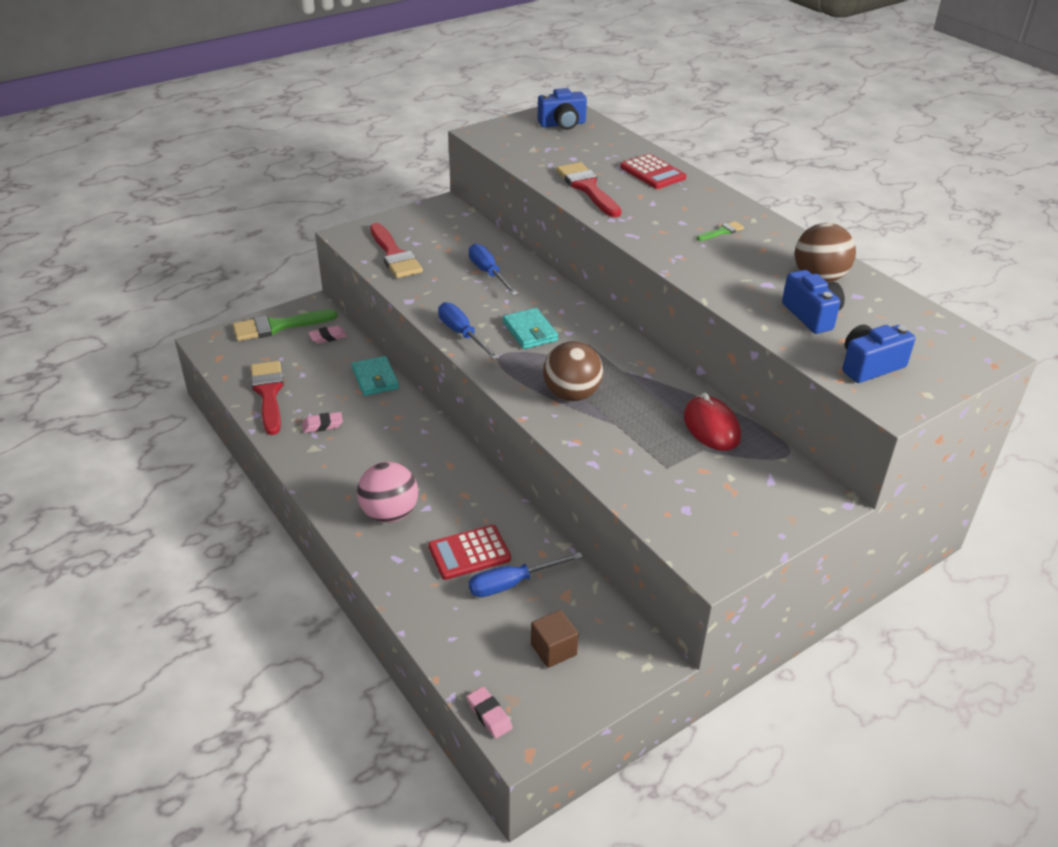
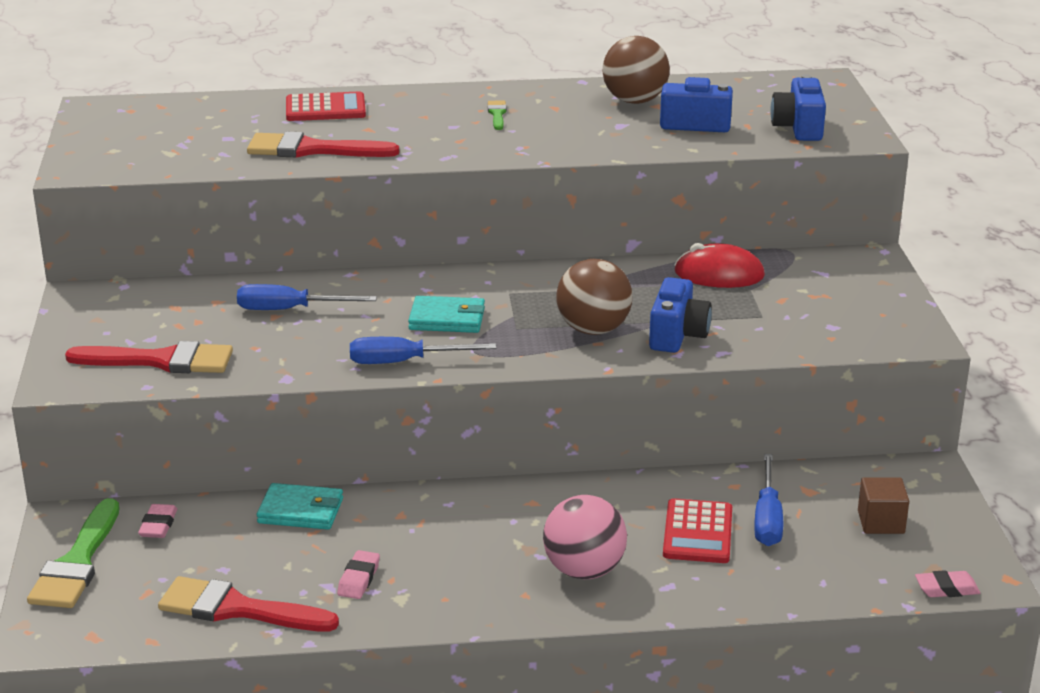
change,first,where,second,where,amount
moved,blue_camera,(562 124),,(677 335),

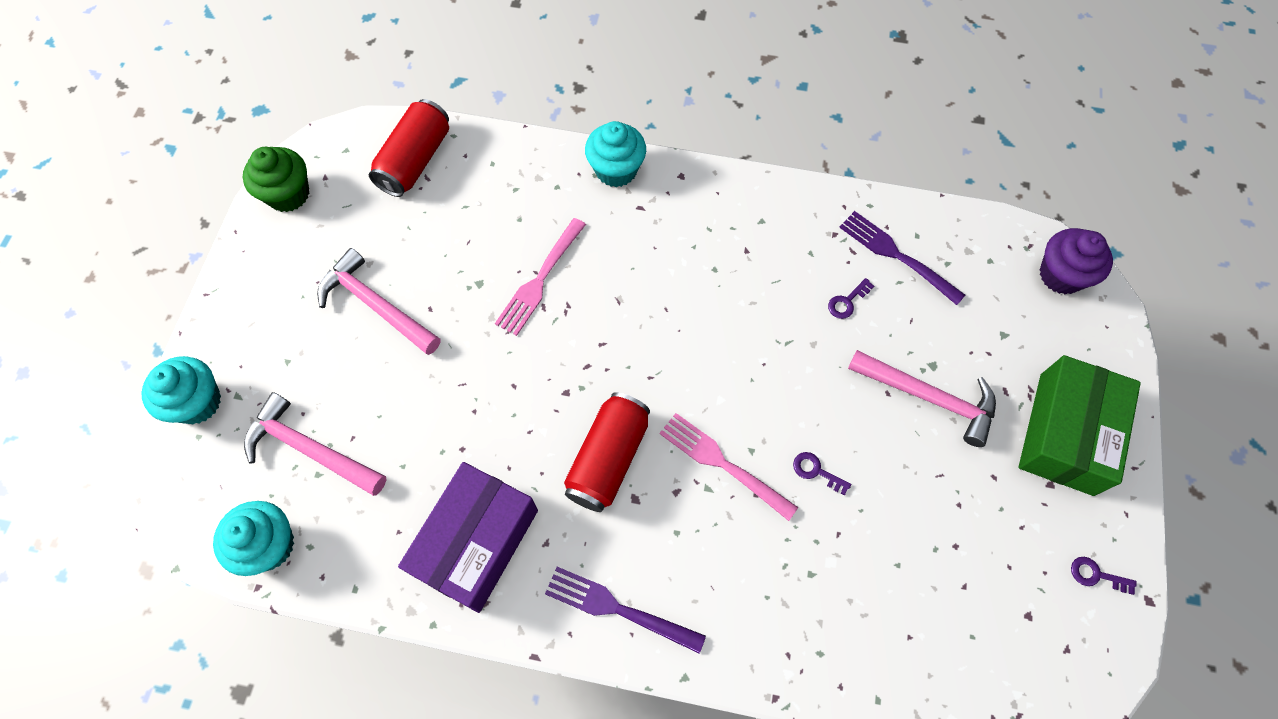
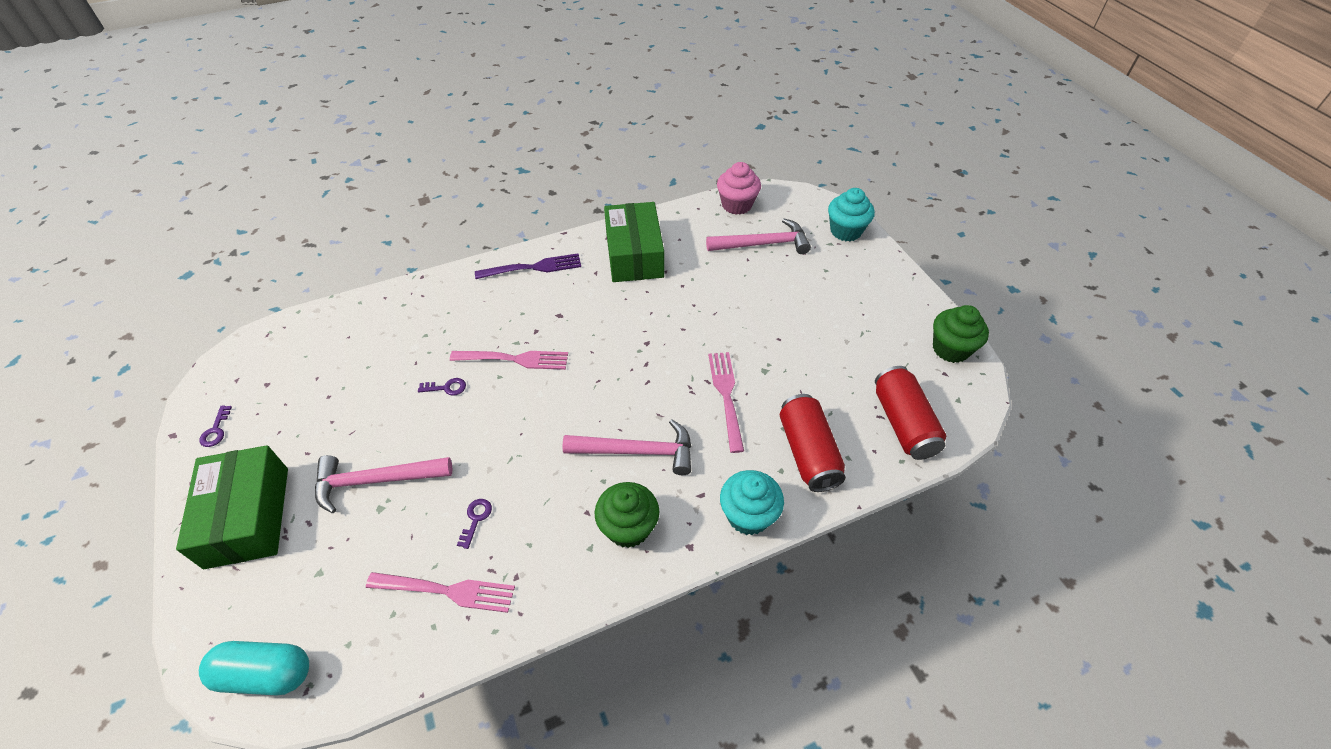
change,first,where,second,where,amount
recoloured,purple_fork,(897 256),pink_fork,(445 591),
replaced,purple_cupcake,(1061 275),turquoise_capsule,(266 674),
moved,pink_hammer,(375 304),,(638 451),
moved,red_can,(608 459),,(808 452),
recoloured,purple_box,(476 542),green_box,(634 254),
recoloured,turquoise_cupcake,(269 545),pink_cupcake,(736 205),
turned,purple_key,(1096 575),,(216 430),105 degrees clockwise
added,,,green_cupcake,(628 527),

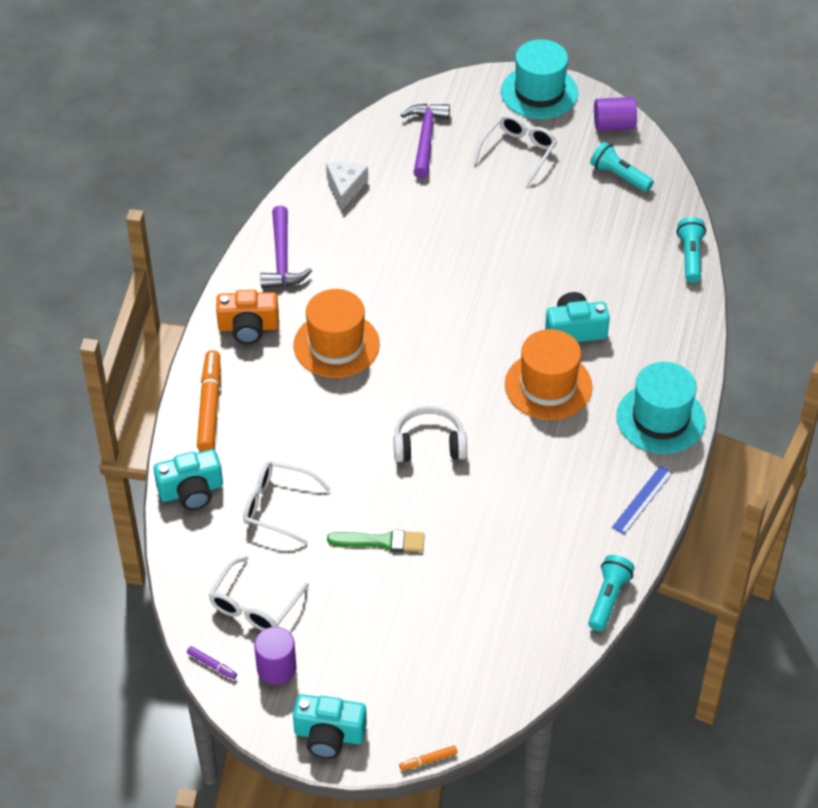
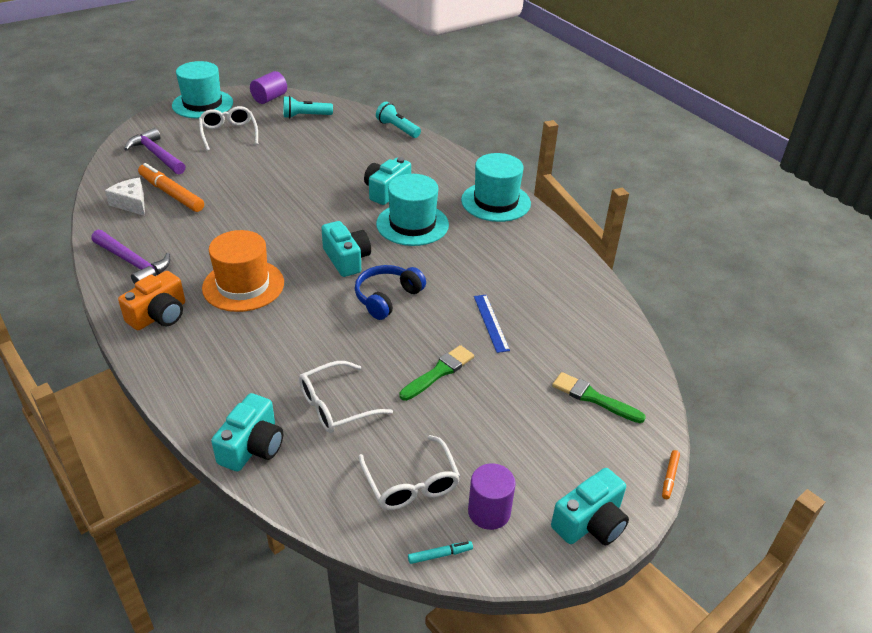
change,first,where,second,where,amount
recoloured,orange_hat,(548 385),turquoise_hat,(412 224),
moved,orange_marker,(209 406),,(171 194),
recoloured,white_headphones,(429 444),blue_headphones,(387 298),
moved,blue_ruler,(642 499),,(491 322),
removed,turquoise_flashlight,(608 598),,,
recoloured,purple_marker,(212 665),turquoise_marker,(440 555),
added,,,turquoise_camera,(346 259),
added,,,green_brush,(593 398),

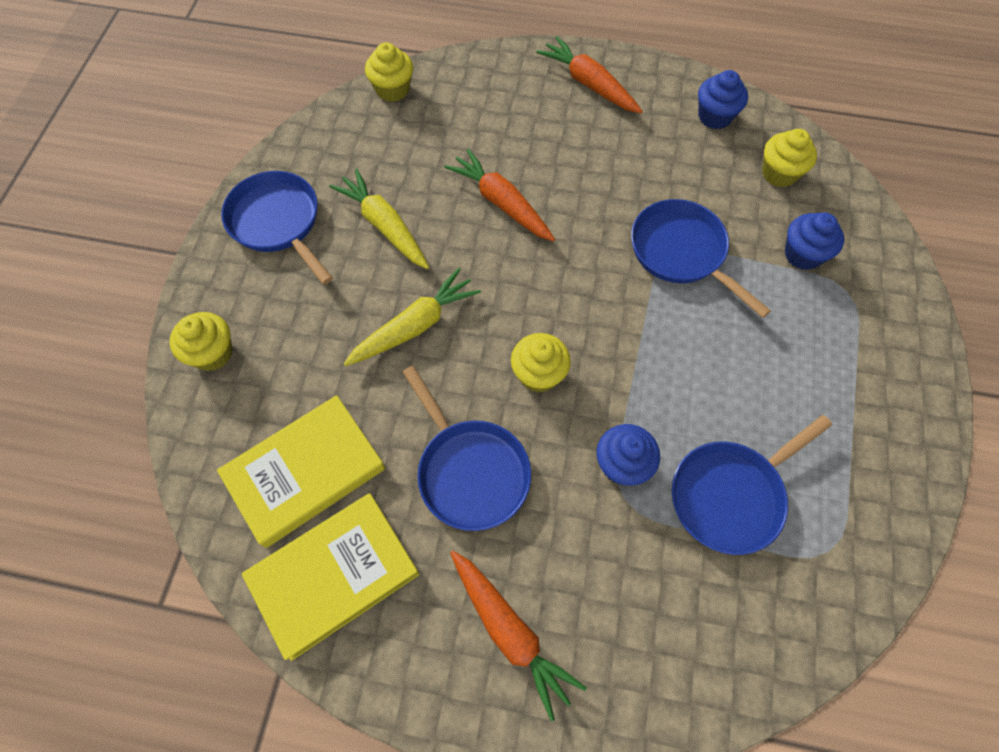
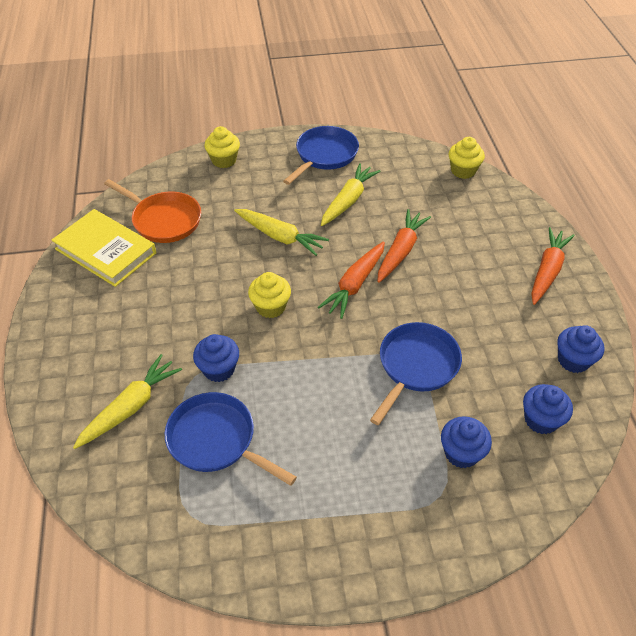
change,first,where,second,where,amount
recoloured,yellow_cupcake,(779 173),blue_cupcake,(541 420),
removed,blue_pan,(470 471),,,
replaced,yellow_book,(305 472),orange_pan,(163 220),
moved,orange_carrot,(510 631),,(355 284),
added,,,yellow_carrot,(130 407),

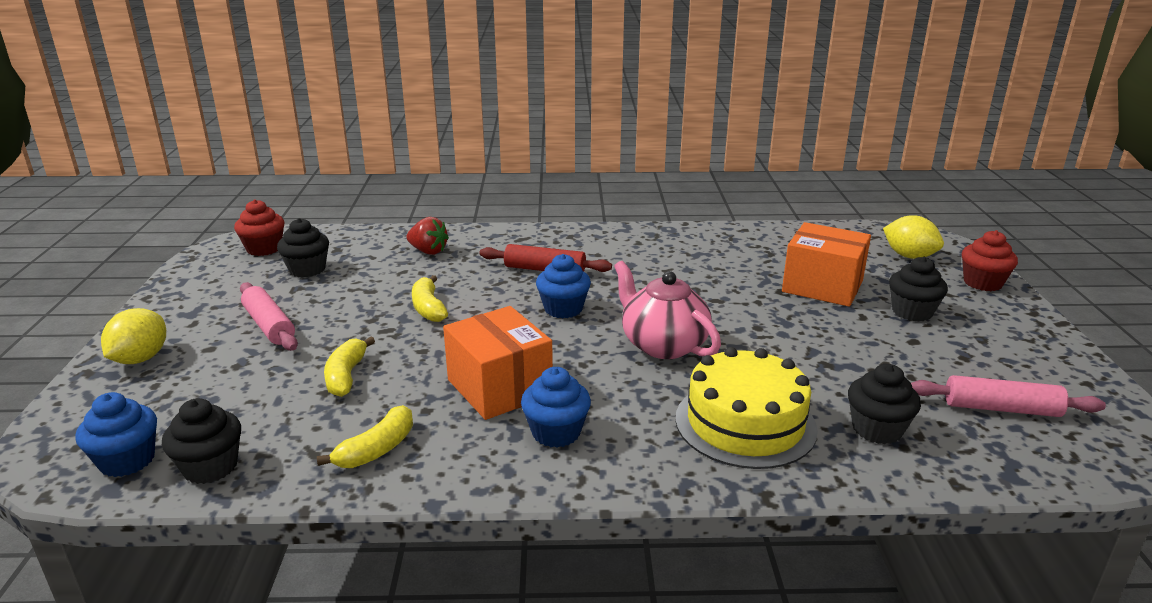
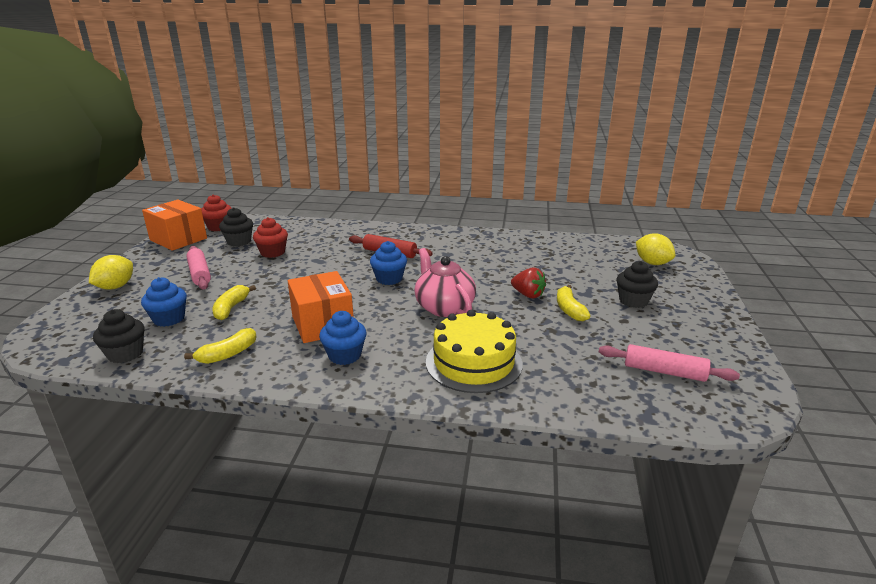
change,first,where,second,where,amount
moved,red_strawberry,(428 251),,(528 295),
moved,orange_box,(822 286),,(178 239),
moved,red_cupcake,(982 283),,(272 252),
moved,yellow_banana,(428 308),,(569 309),
removed,black_cupcake,(877 429),,,
moved,blue_cupcake,(127 460),,(169 319),

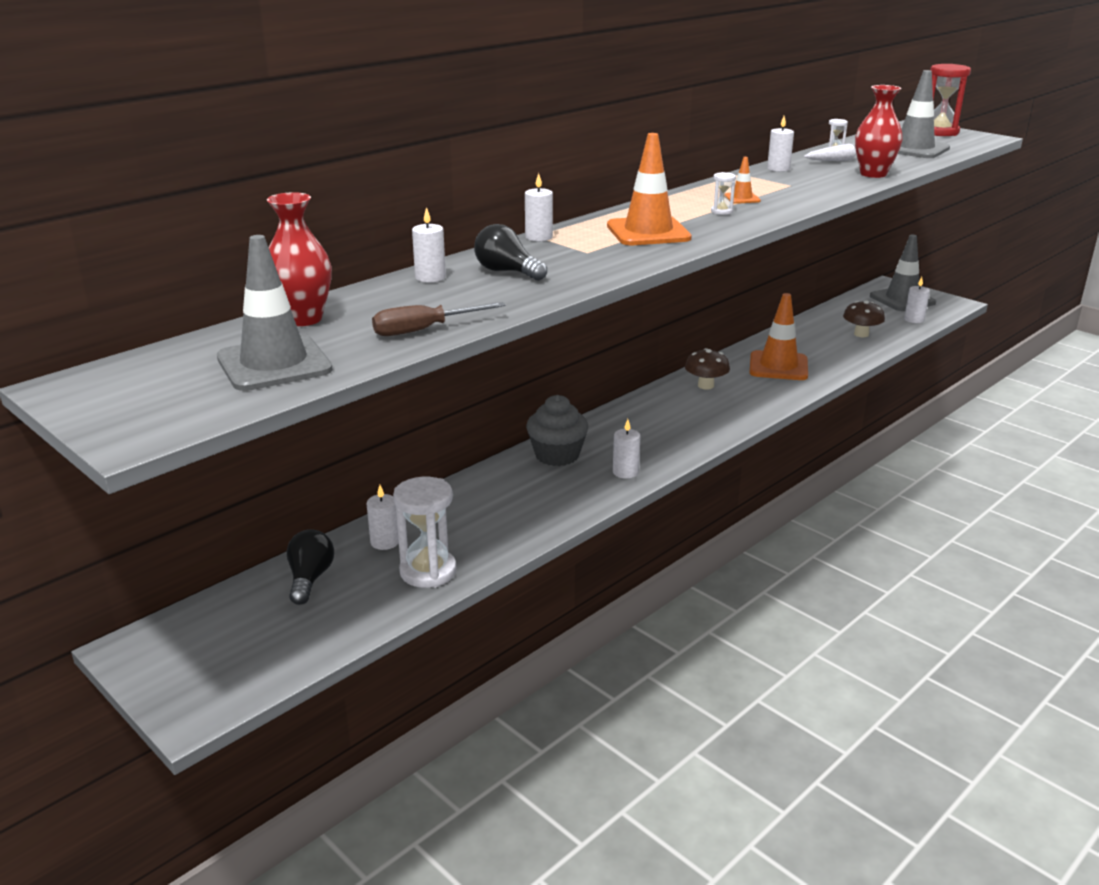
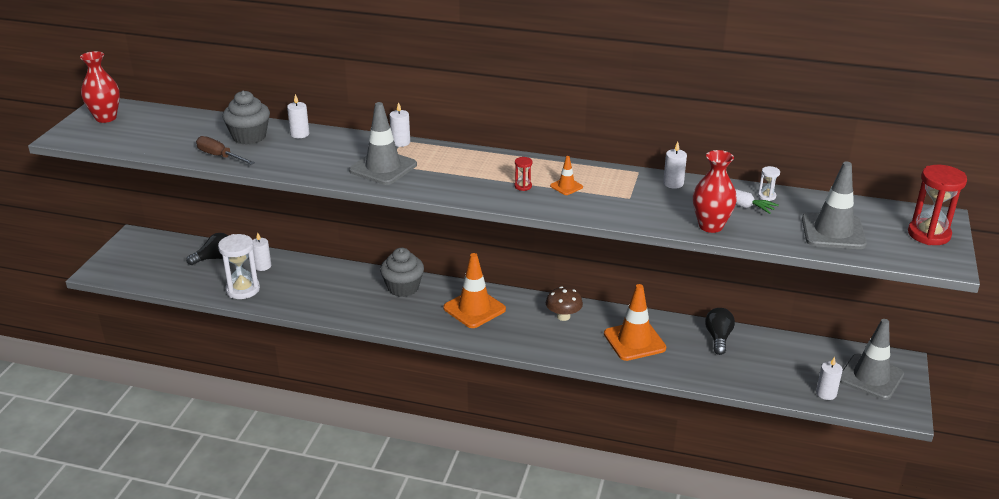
change,first,where,second,where,amount
moved,orange_traffic_cone,(648 232),,(474 309),
recoloured,white_hourglass,(721 211),red_hourglass,(523 186),
moved,red_vase,(303 319),,(106 118),
moved,black_light_bulb,(507 272),,(718 338),
moved,grey_traffic_cone,(274 364),,(383 168),
removed,brown_mushroom,(861 334),,,
removed,white_candle,(625 472),,,
added,,,grey_cupcake,(249 137),

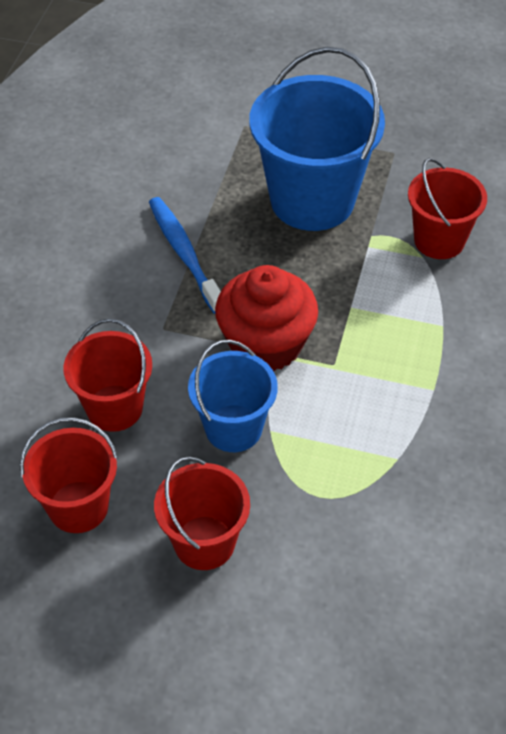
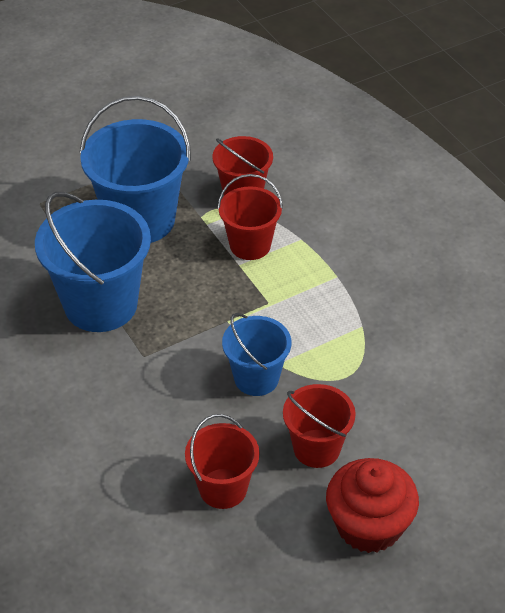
change,first,where,second,where,amount
replaced,blue_toothbrush,(184 253),blue_bucket,(100 304),
moved,red_cupcake,(266 344),,(369 525),
moved,red_bucket,(114 408),,(250 245),

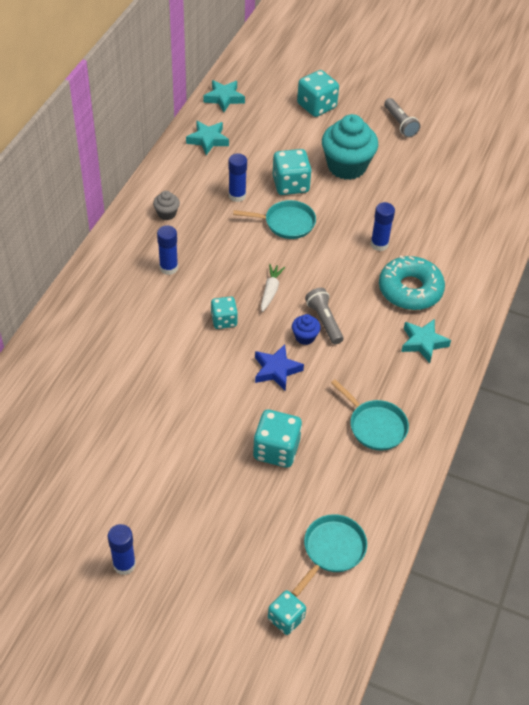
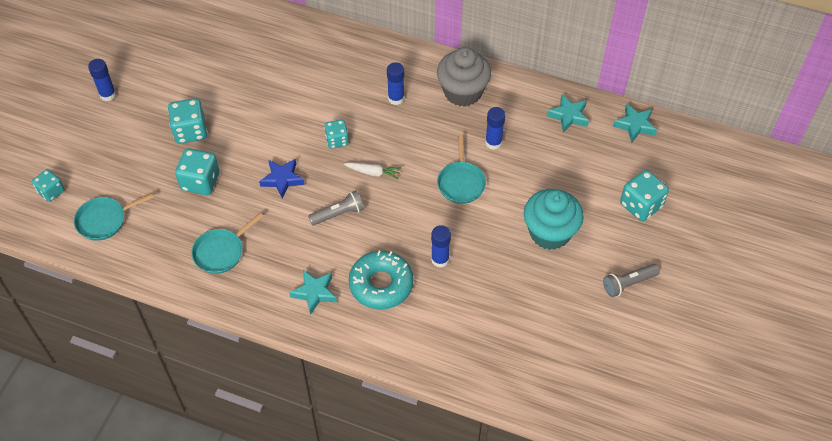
change,first,where,second,where,amount
moved,turquoise_dice,(290 185),,(190 131),
resized,grey_cupcake,(167 213),,(462 92),x2.23
removed,blue_cupcake,(305 337),,,
turned,turquoise_pan,(332 550),,(104 220),120 degrees clockwise

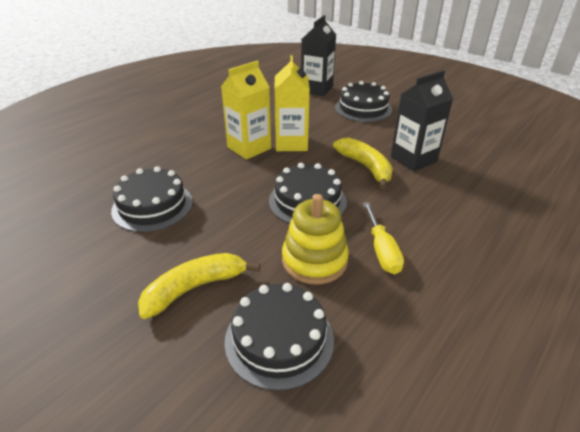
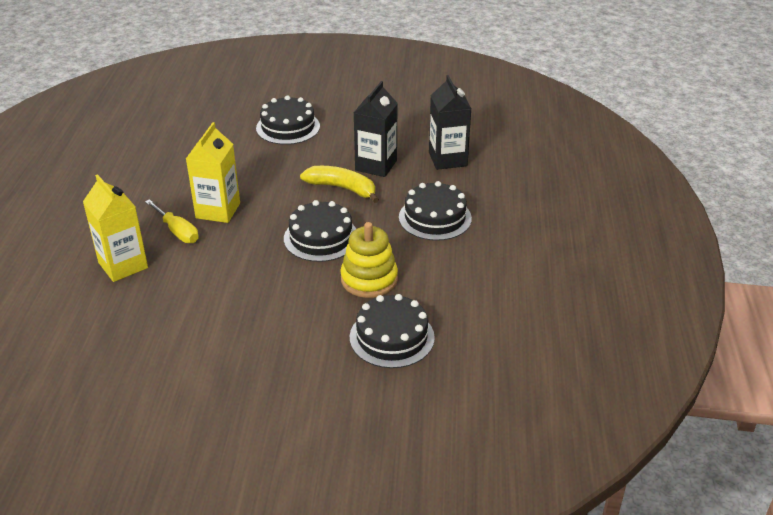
change,first,where,second,where,amount
moved,black_carton,(316 89),,(447 159),
moved,yellow_carton,(291 143),,(123 265),
moved,black_cake,(152 206),,(435 218),
moved,yellow_screwdriver,(381 250),,(177 231),
removed,yellow_banana,(195 288),,,

